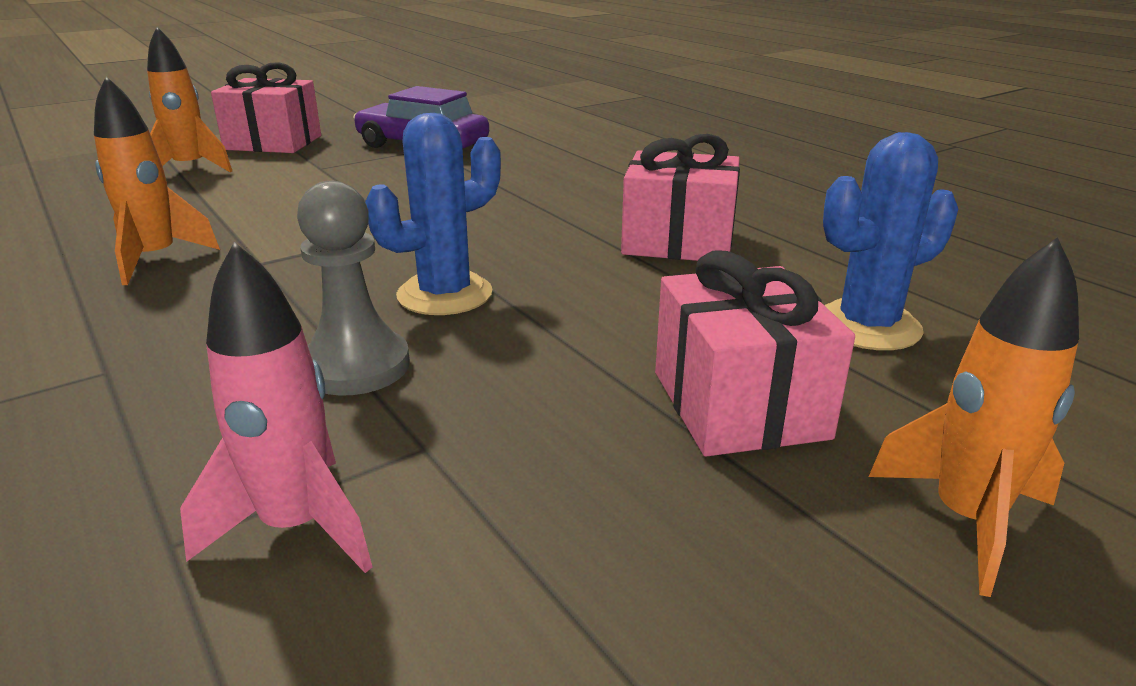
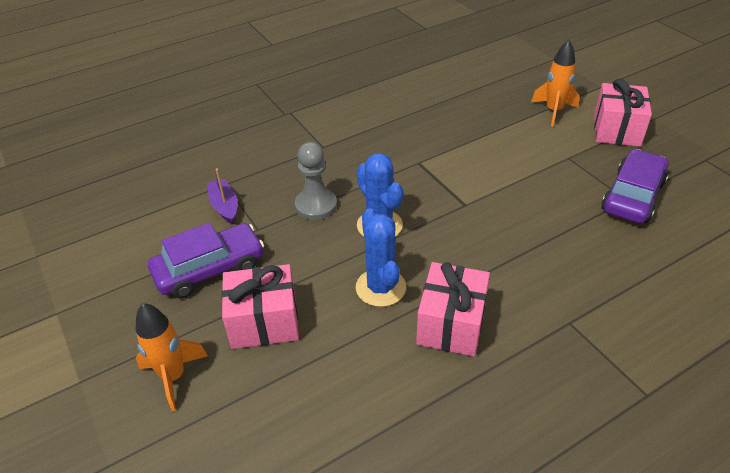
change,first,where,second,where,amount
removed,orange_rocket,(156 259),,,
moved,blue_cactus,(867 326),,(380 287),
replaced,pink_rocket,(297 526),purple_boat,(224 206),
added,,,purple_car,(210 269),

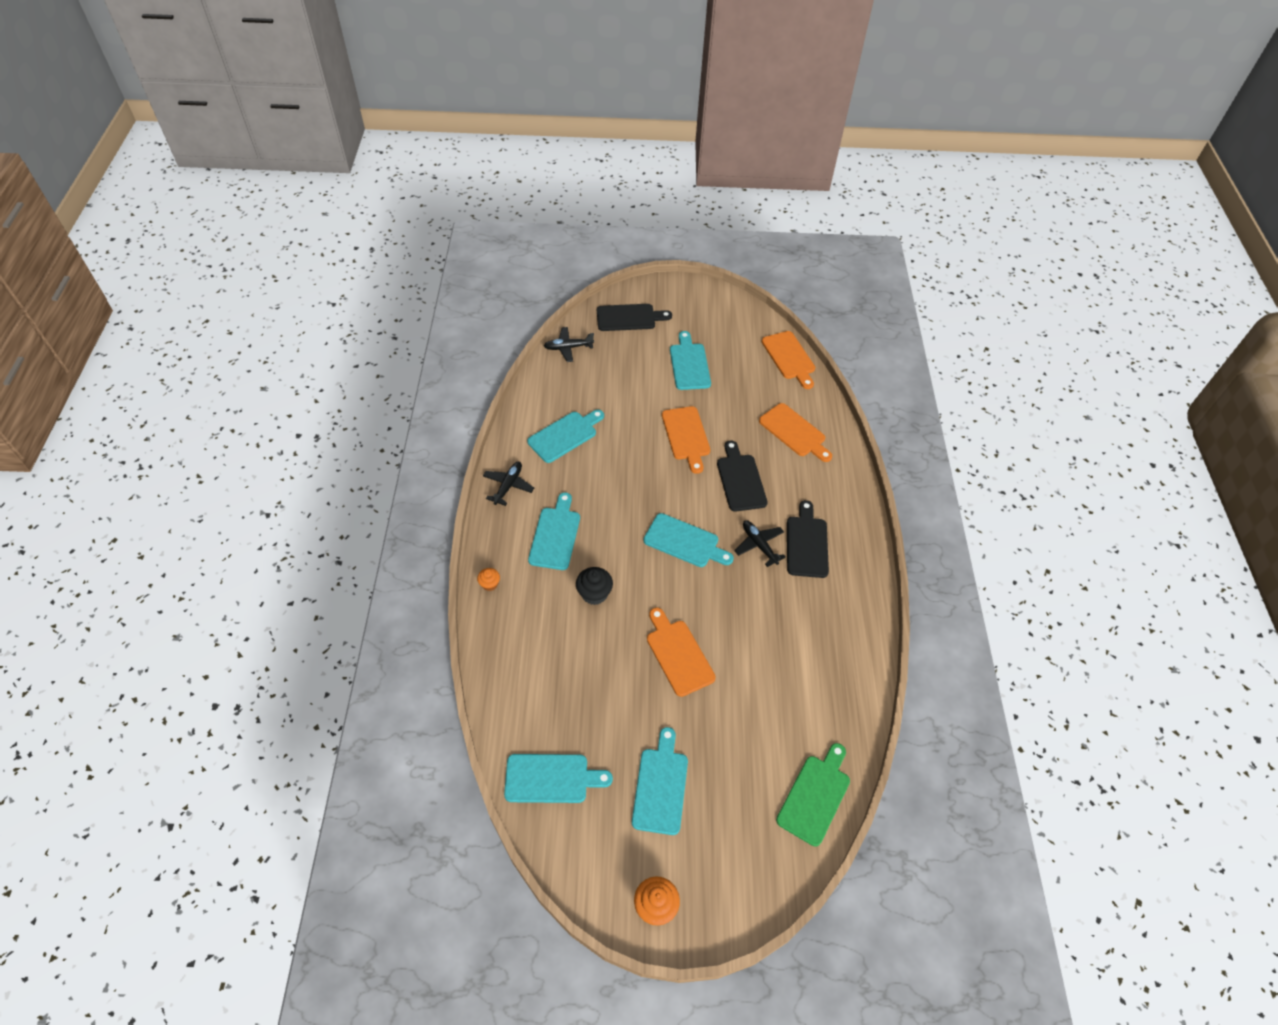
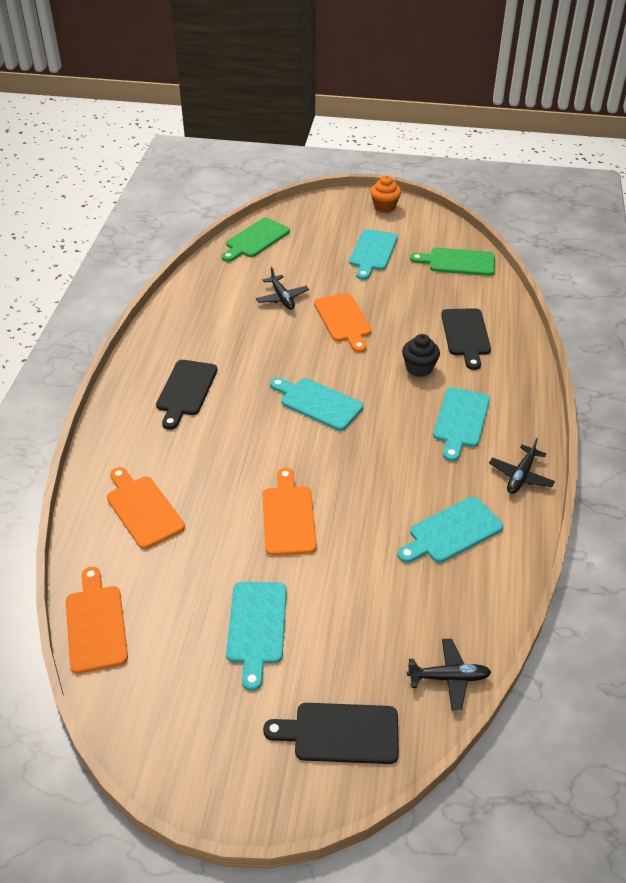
change,first,where,second,where,amount
moved,black_cutting_board,(740 480),,(466 335),
moved,black_plane,(759 545),,(282 298),
removed,orange_cupcake,(490 584),,,
recoloured,turquoise_cutting_board,(551 778),green_cutting_board,(458 262),

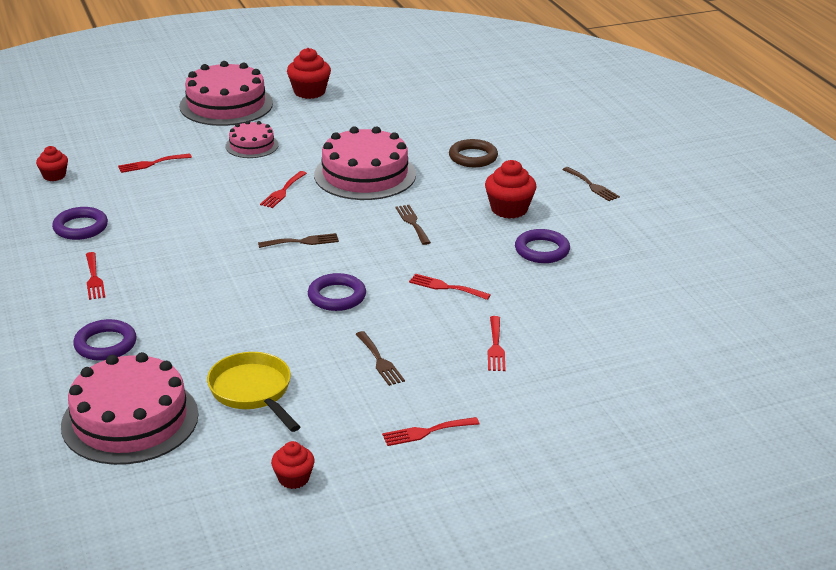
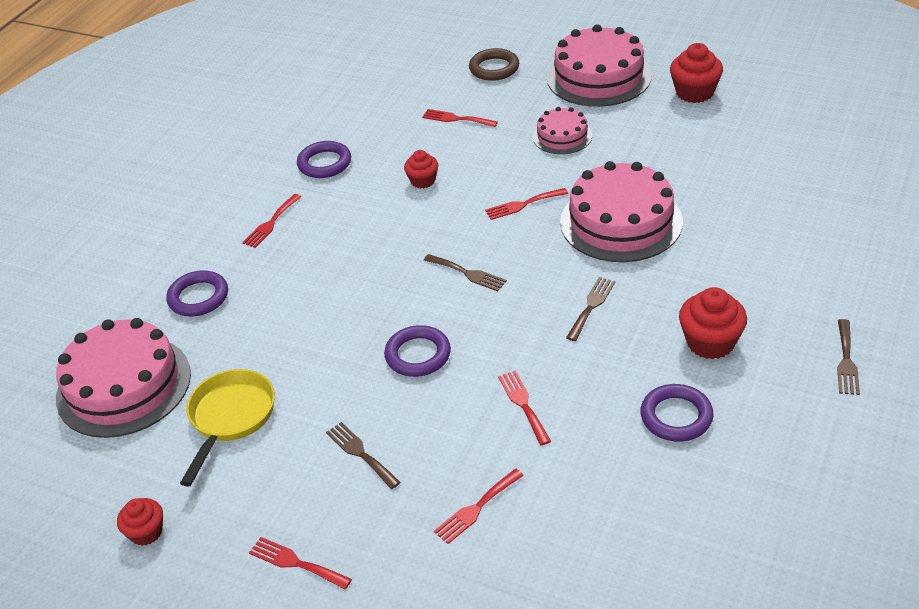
change,first,where,second,where,amount
moved,brown_ring,(473 157),,(494 68),
moved,red_cupcake,(54 176),,(423 181),
turned,brown_fork,(380 361),,(360 453),120 degrees clockwise

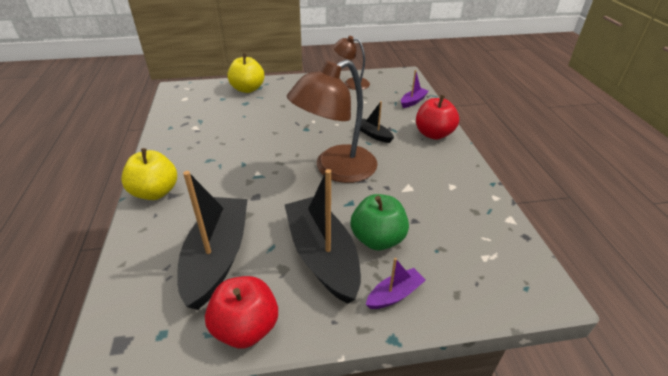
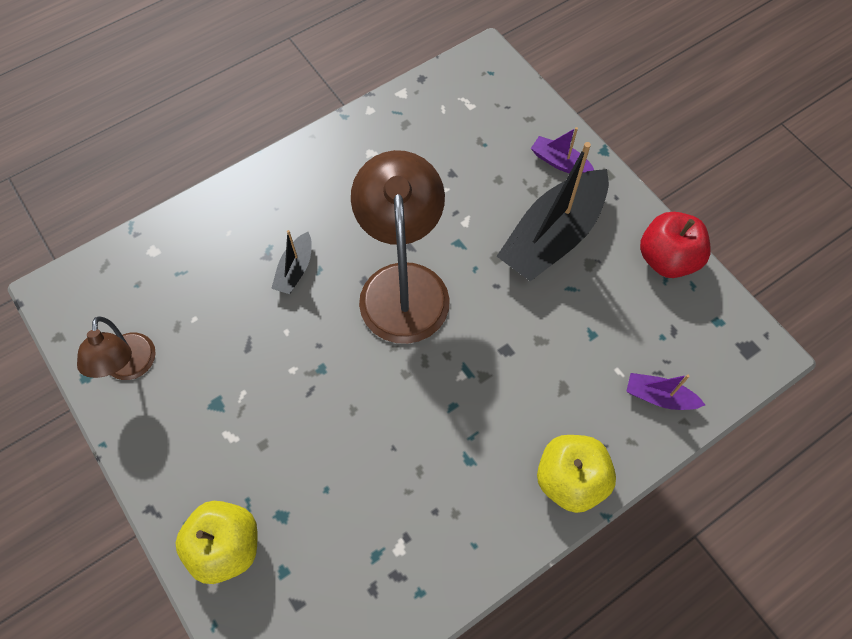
change,first,where,second,where,amount
turned,brown_lamp,(335 169),,(403 284),120 degrees counterclockwise
moved,purple_boat,(413 101),,(659 397),
removed,red_apple,(433 134),,,
removed,black_boat,(217 257),,,
removed,green_apple,(377 239),,,

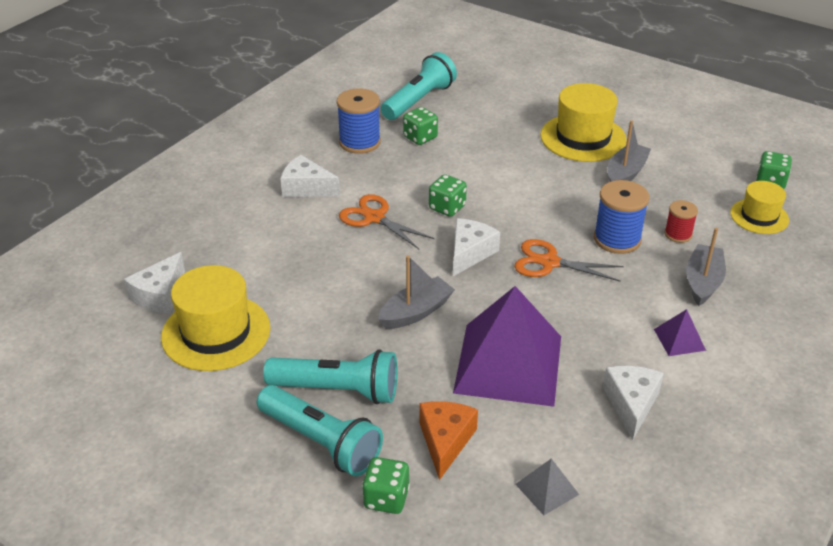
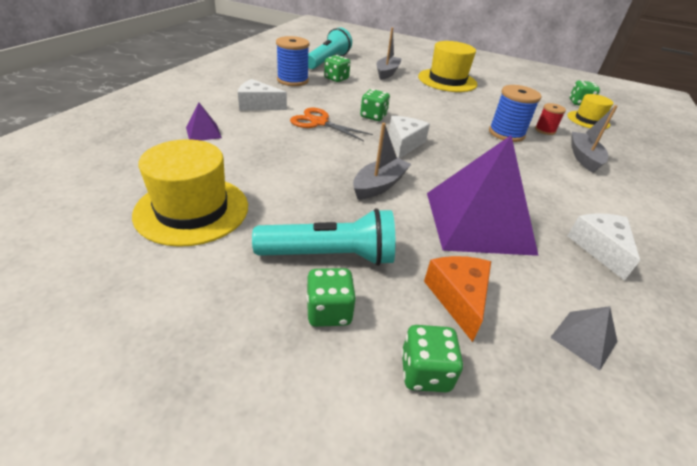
change,first,where,second,where,amount
moved,grey_boat,(625 173),,(387 73),
removed,orange_scissors,(549 262),,,
removed,white_cheese,(160 295),,,
moved,purple_pyramid,(679 339),,(203 132),
replaced,turquoise_flashlight,(321 442),green_dice,(329 311),

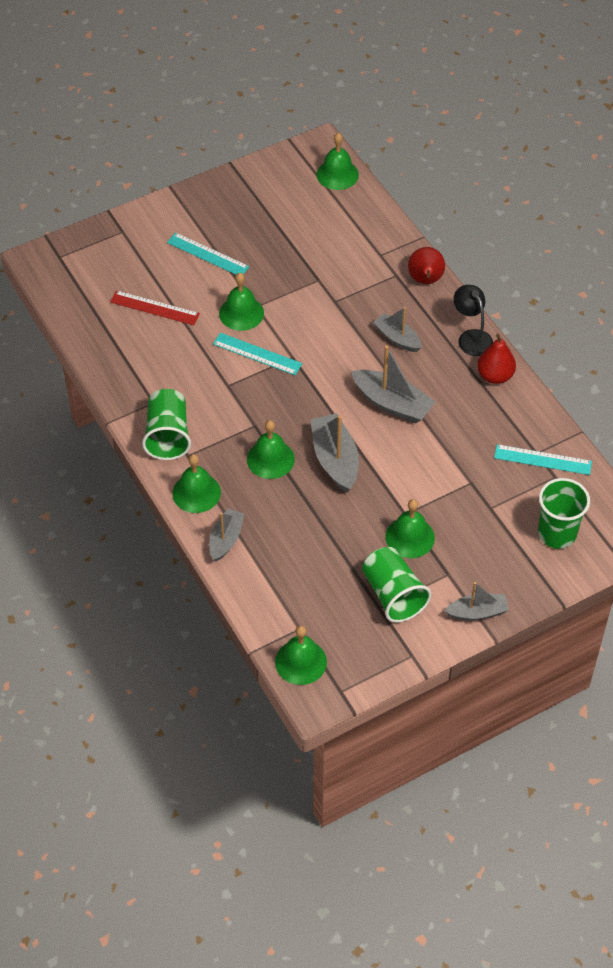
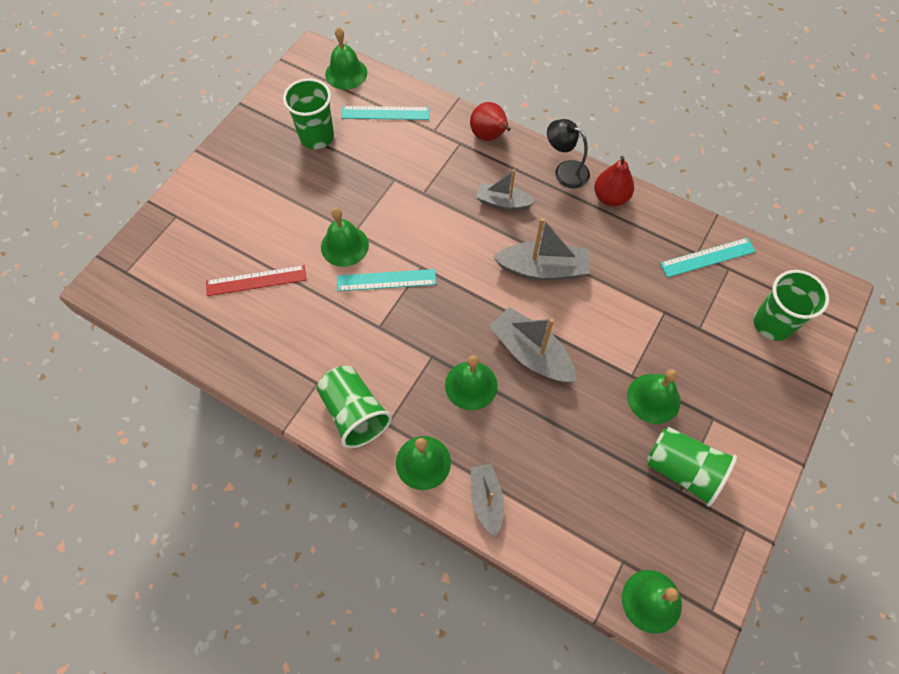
change,first,where,second,where,amount
moved,turquoise_ruler,(207 254),,(385 113),
removed,grey_boat,(477 612),,,
added,,,green_cup,(317 137),

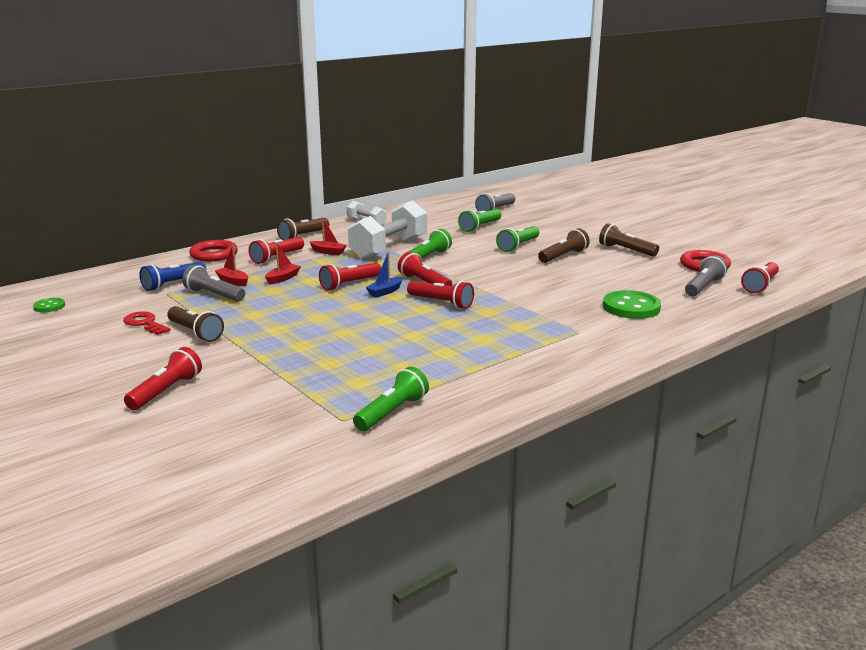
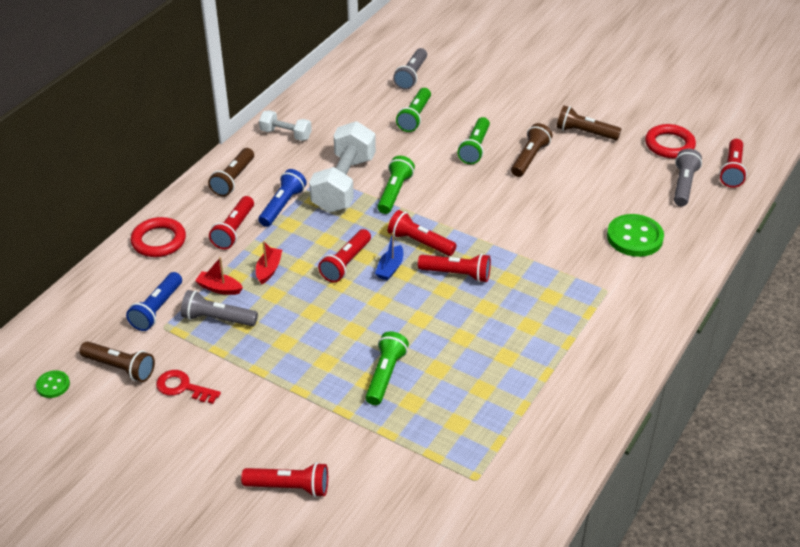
change,first,where,second,where,amount
replaced,red_boat,(328 252),blue_flashlight,(282 206),
moved,brown_flashlight,(195 333),,(120 368),
turned,red_flashlight,(166 391),,(289 487),90 degrees clockwise
moved,green_flashlight,(392 412),,(385 375),

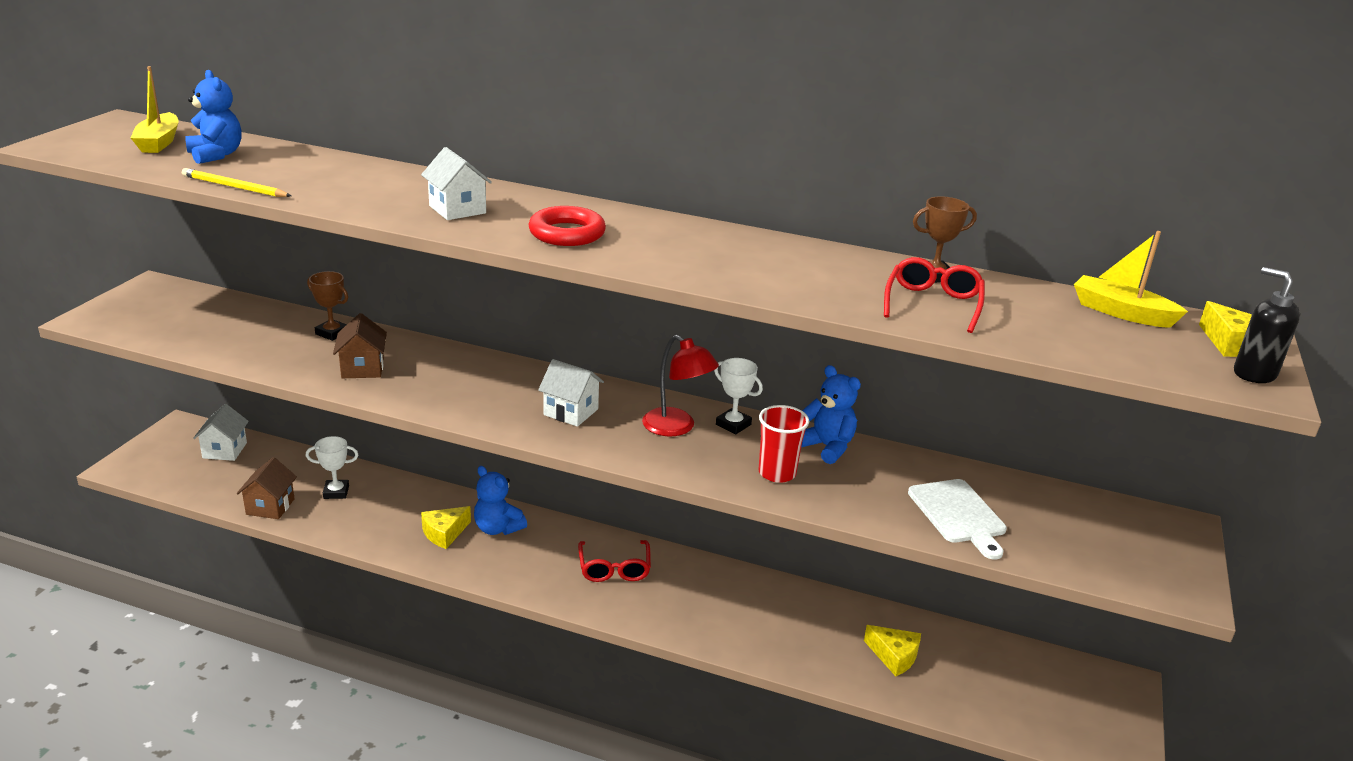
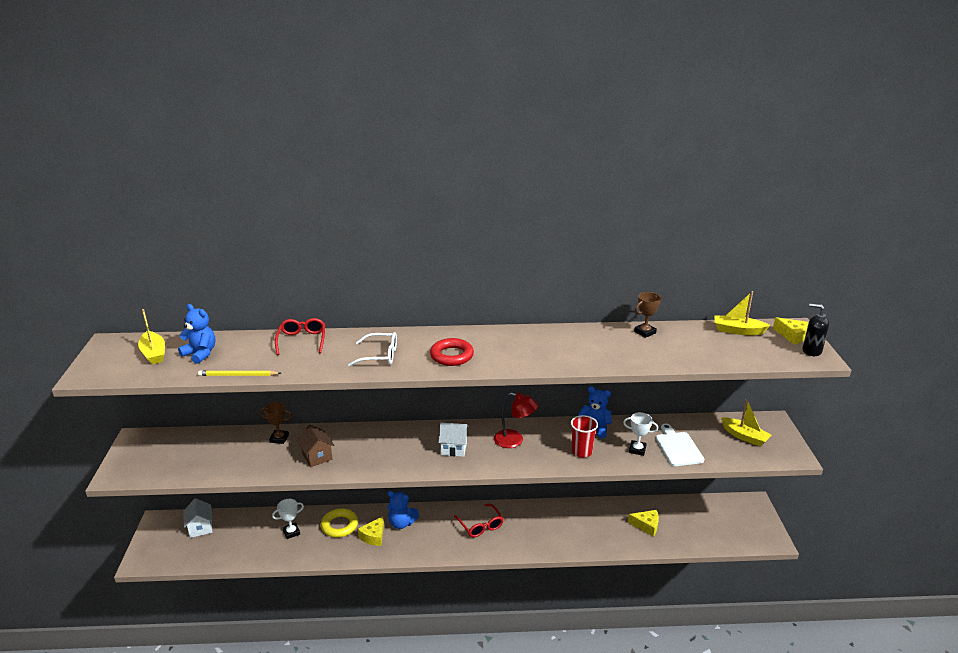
change,first,where,second,where,amount
replaced,white_house,(457 209),white_glasses,(379 355),
moved,red_glasses,(932 304),,(302 340),
moved,white_trophy,(733 424),,(637 450),
removed,brown_house,(270 506),,,
turned,white_cutting_board,(958 514),,(678 447),150 degrees counterclockwise
added,,,yellow_boat,(744 436),
added,,,yellow_ring,(339 525),

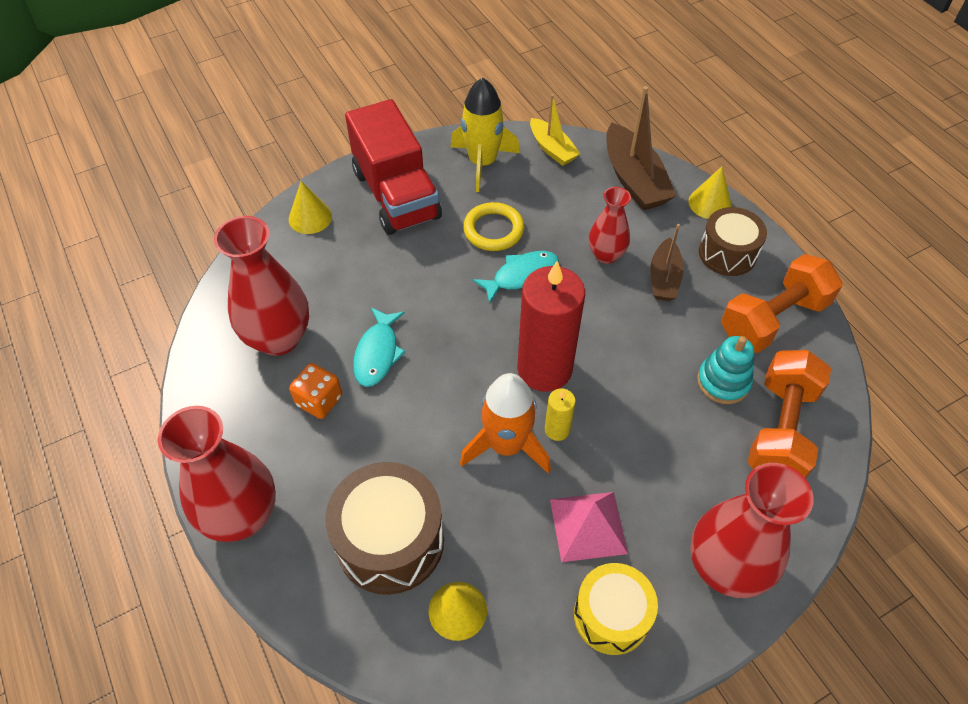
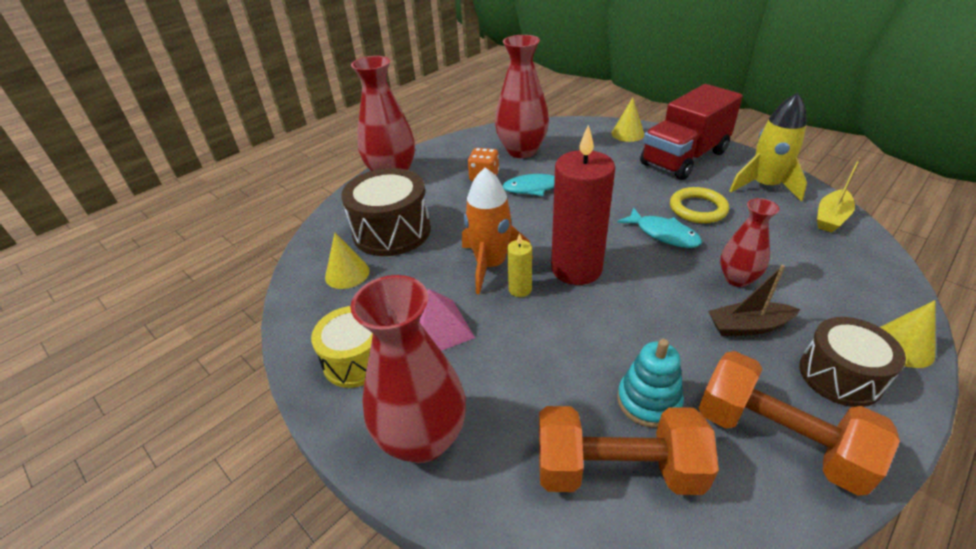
change,first,where,second,where,amount
removed,brown_boat,(634 179),,,

